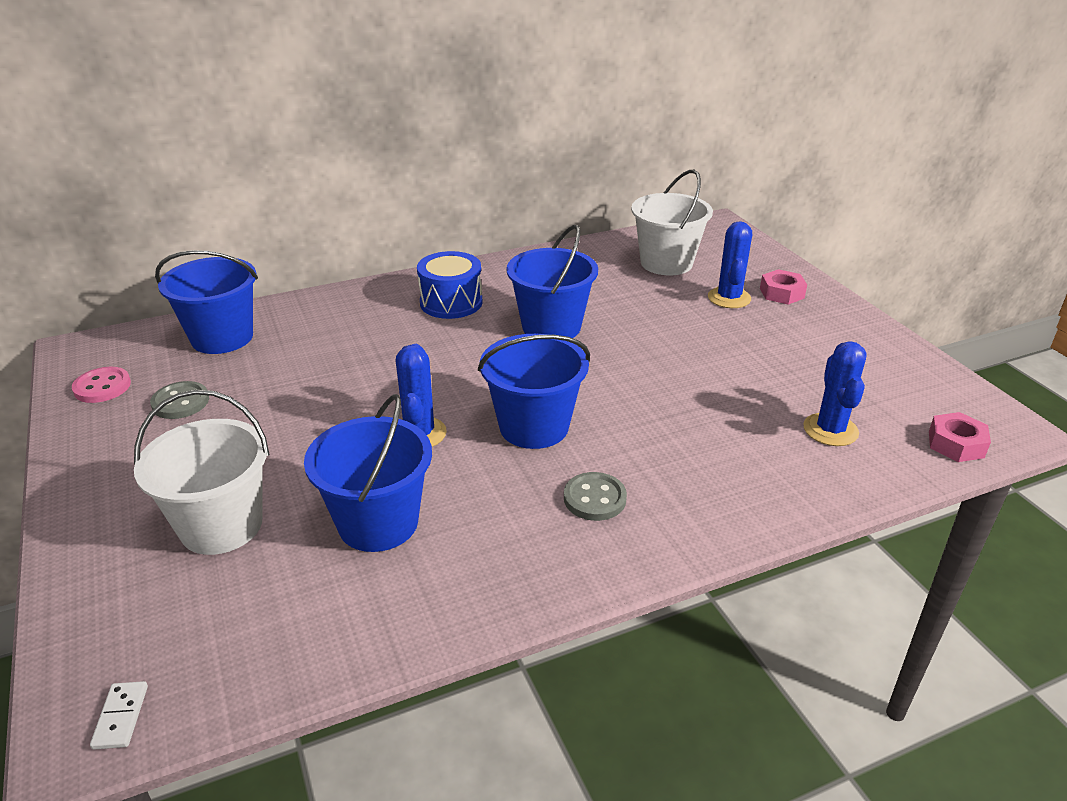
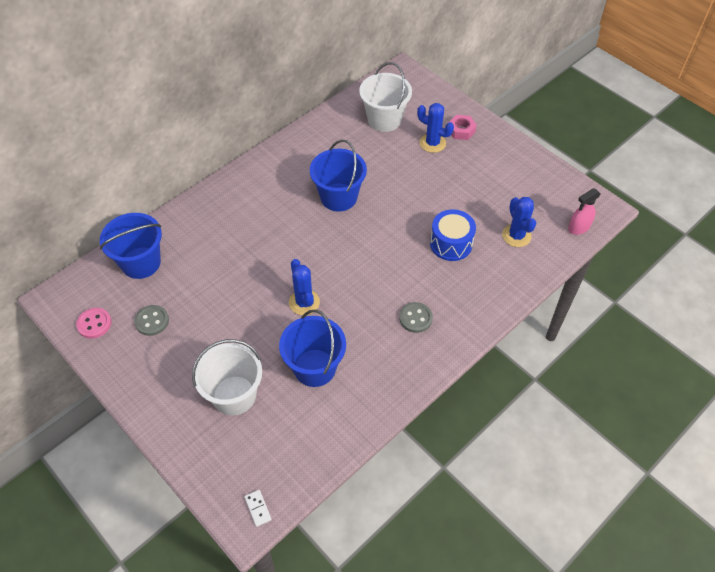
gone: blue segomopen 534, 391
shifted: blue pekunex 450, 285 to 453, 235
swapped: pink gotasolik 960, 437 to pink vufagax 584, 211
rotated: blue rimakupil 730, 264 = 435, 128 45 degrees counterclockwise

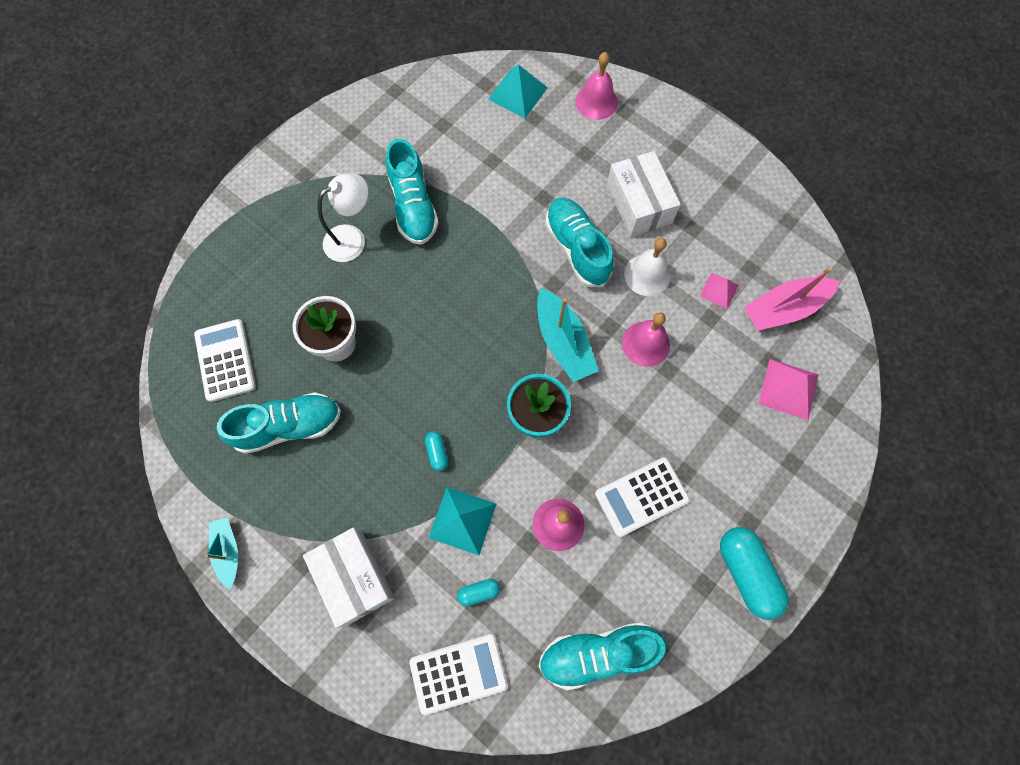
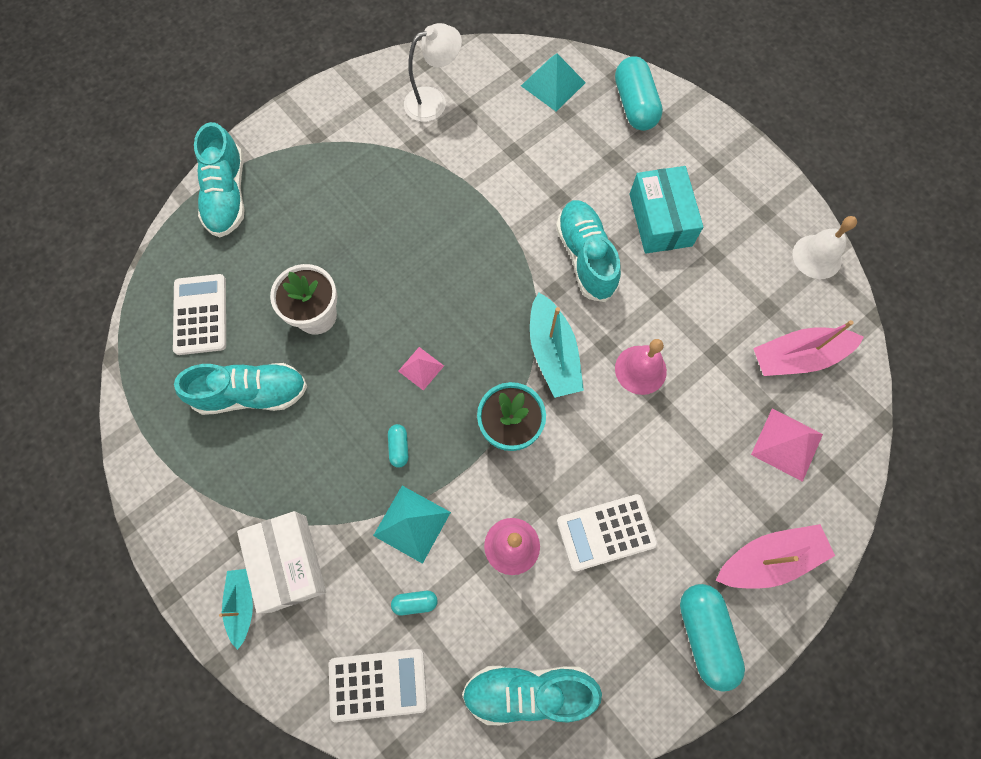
new: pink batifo 775, 556
shifted: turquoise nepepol 412, 192 to 219, 179; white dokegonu 342, 217 to 433, 72; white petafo 647, 267 to 825, 247; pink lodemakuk 719, 291 to 421, 369; turquoise batifo 221, 553 to 236, 609
swapped: pink petafo 596, 86 to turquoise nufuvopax 639, 93
repainted: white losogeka 644, 194 to turquoise losogeka 666, 210

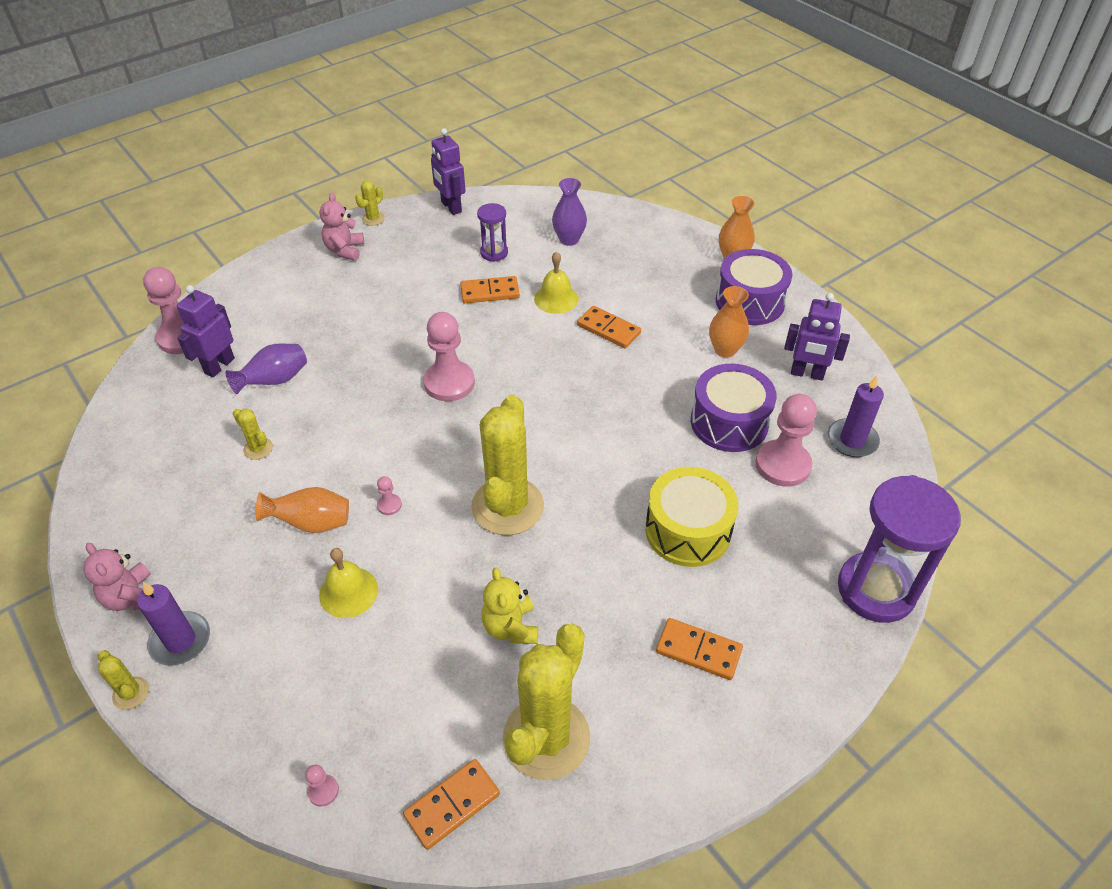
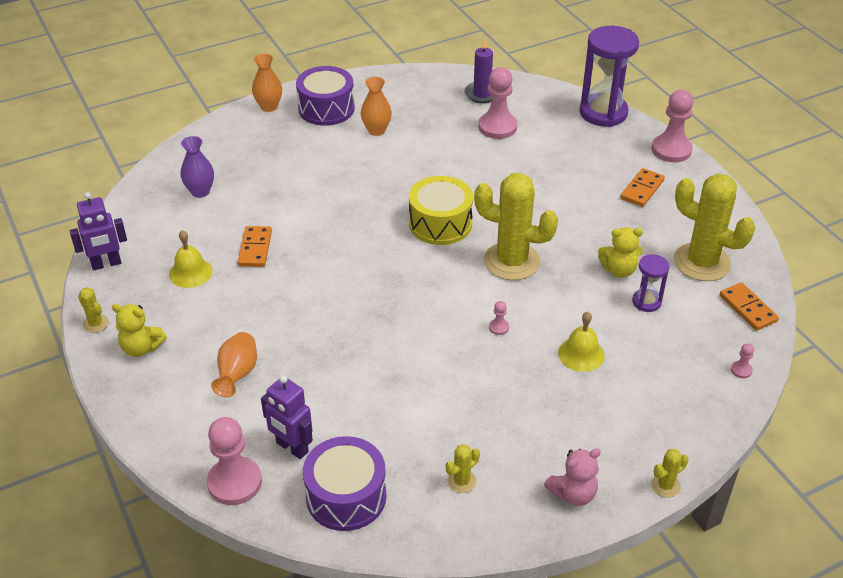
gone: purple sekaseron 817, 336; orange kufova 609, 327; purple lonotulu 266, 368; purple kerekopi 173, 624
shifted: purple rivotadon 492, 232 to 651, 283; yellow petafo 556, 282 to 191, 259; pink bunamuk 449, 356 to 673, 126; purple pekunex 734, 408 to 344, 483; yellow rimakupil 253, 434 to 462, 468; yellow pekunex 691, 517 to 441, 210; orange lonotulu 302, 510 to 234, 364
repainted: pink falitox 341, 227 to yellow falitox 139, 330

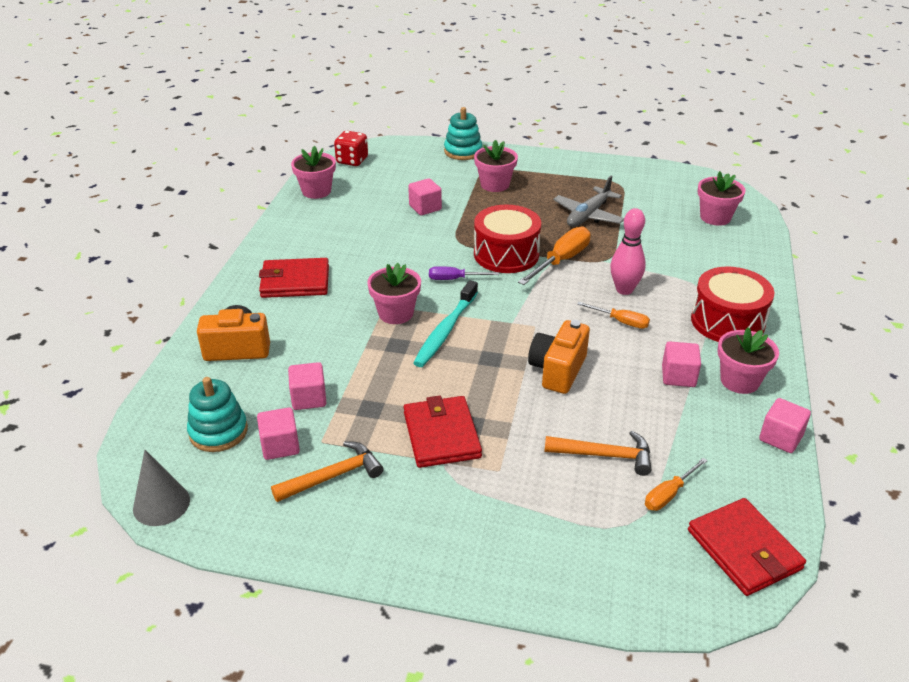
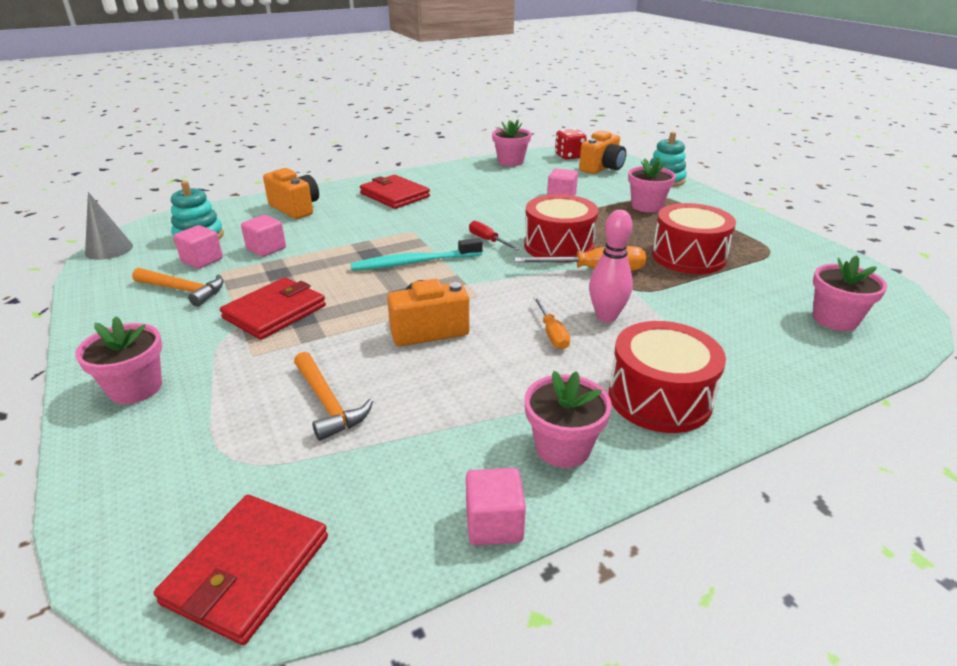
gone: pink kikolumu 681, 364; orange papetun 676, 484
new: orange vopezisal 602, 152
shifted: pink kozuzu 394, 293 to 118, 360
swapped: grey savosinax 588, 201 to red pekunex 694, 238
repainted: purple papetun 464, 273 to red papetun 494, 235

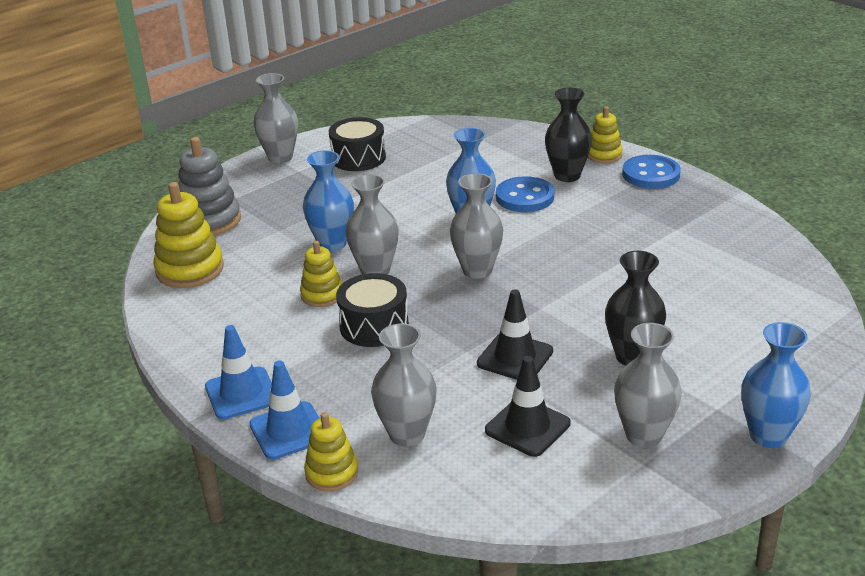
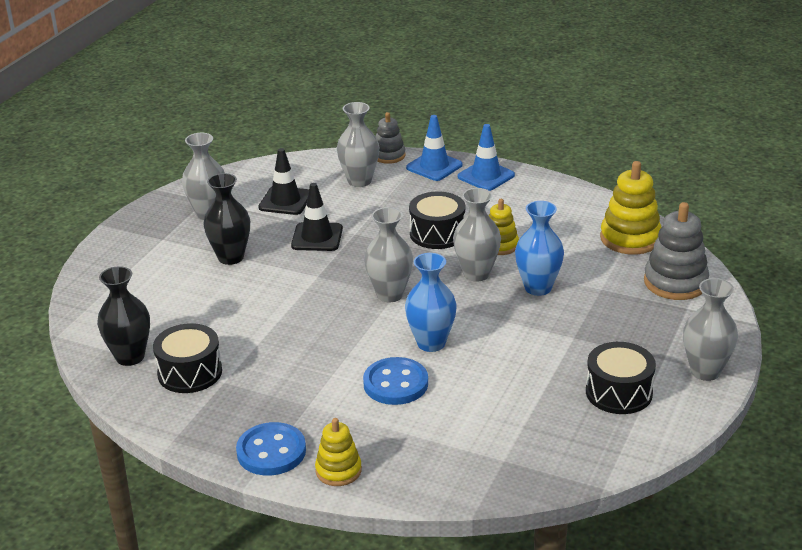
gone: blue lonotulu 776, 385
new: black pekunex 187, 358
shifted: black lonotulu 568, 134 to 123, 316
repainted: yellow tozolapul 331, 451 to grey tozolapul 391, 138

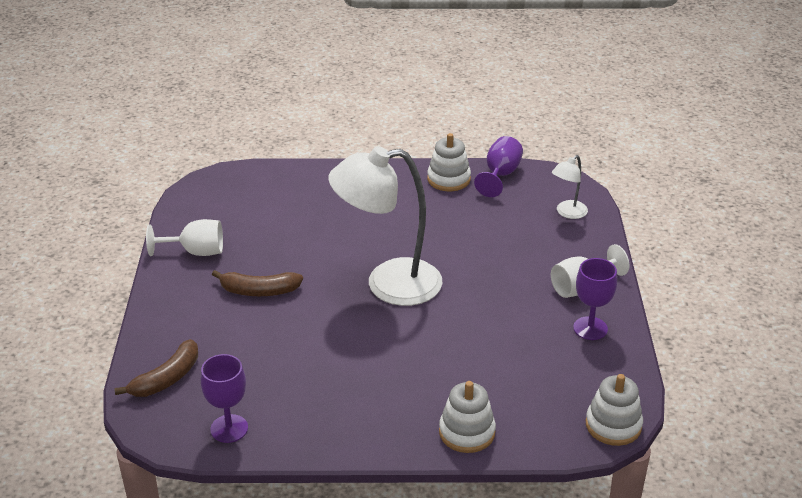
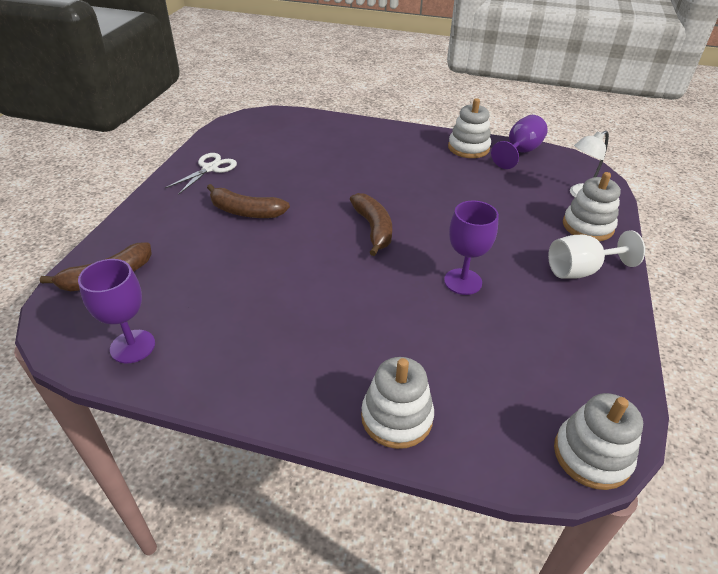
new: white tozolapul 592, 206
shifted: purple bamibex 595, 299 to 471, 247
swapped: white dokegonu 385, 226 to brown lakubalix 371, 224; white bamibex 184, 237 to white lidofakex 201, 174

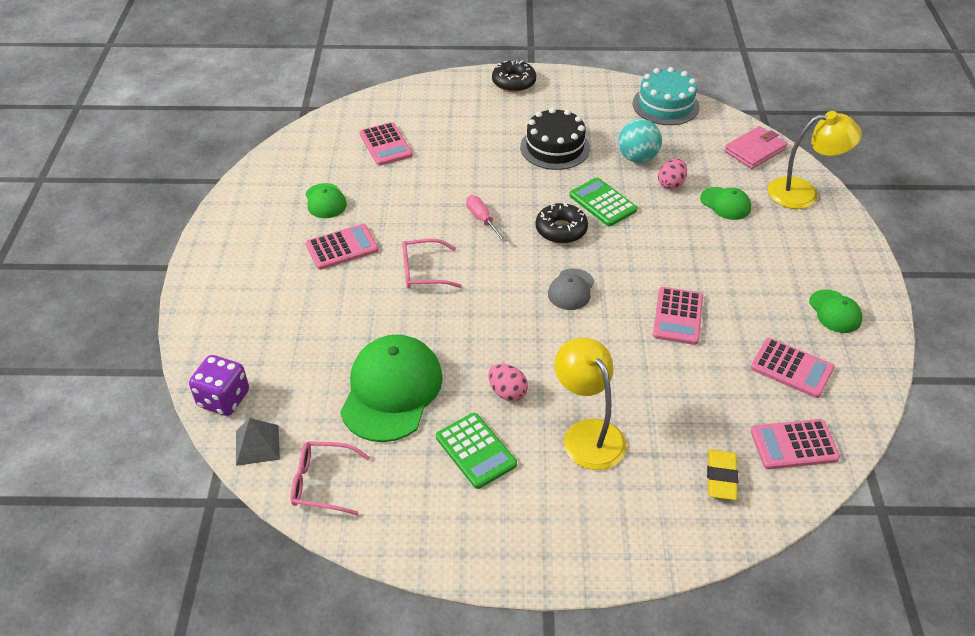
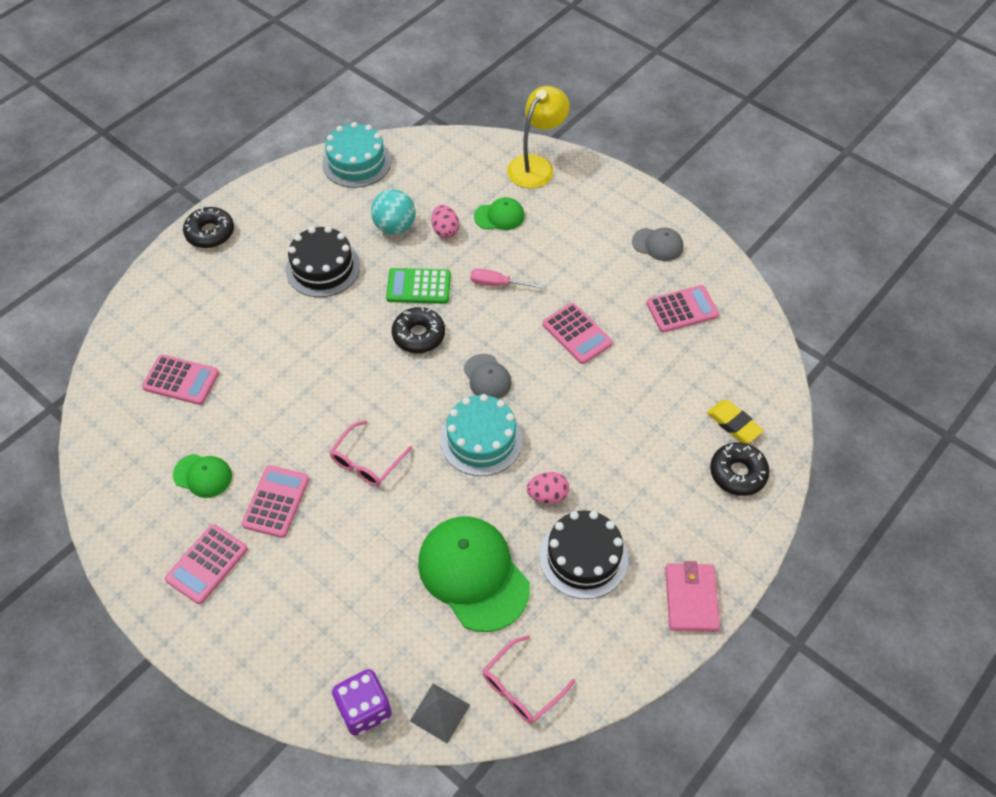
gone: yellow dokegonu 590, 404
new: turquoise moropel 481, 435; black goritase 740, 469
shifted: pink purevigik 756, 147 to 692, 596; pink papetun 486, 218 to 506, 278; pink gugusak 795, 444 to 206, 564
swapped: green gugusak 476, 451 to black moropel 583, 554
repainted: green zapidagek 835, 311 to grey zapidagek 658, 244

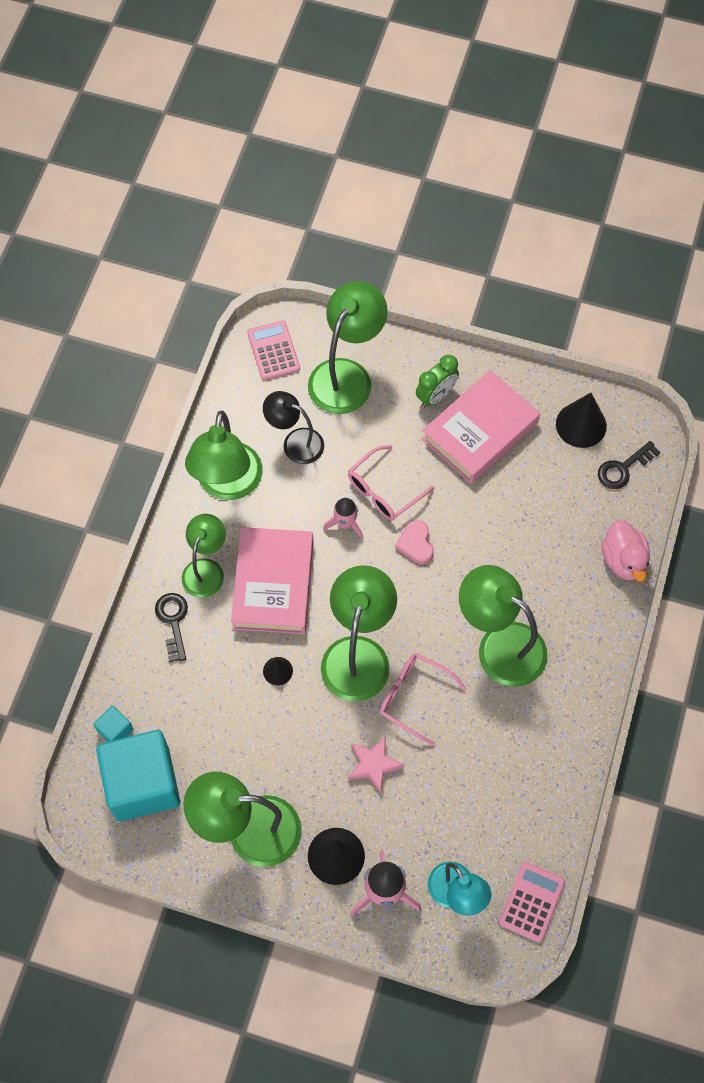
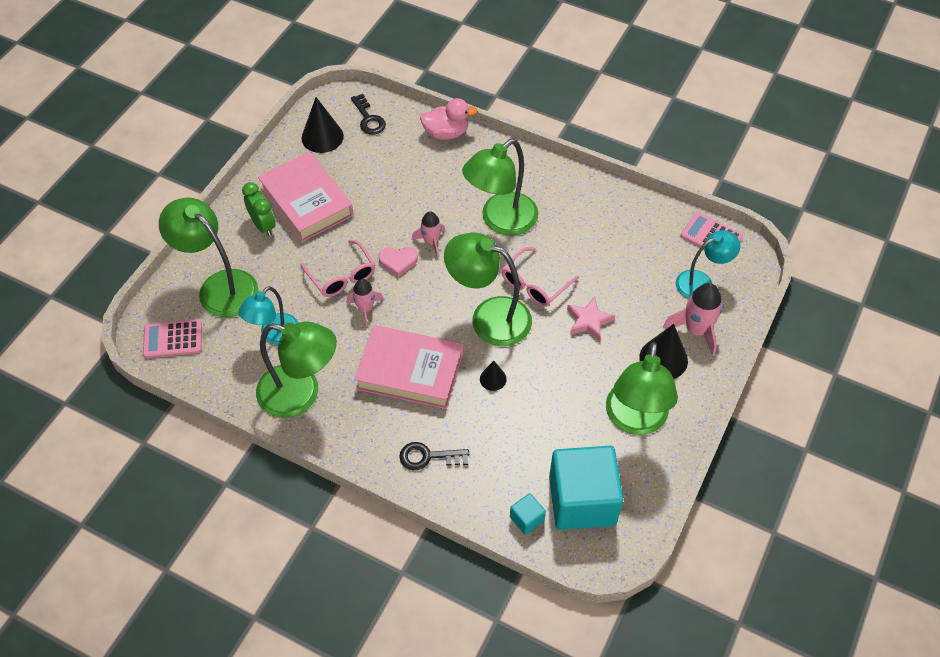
gone: green dokegonu 204, 556
new: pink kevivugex 428, 235
repainted: black dokegonu 293, 427 to turquoise dokegonu 268, 315

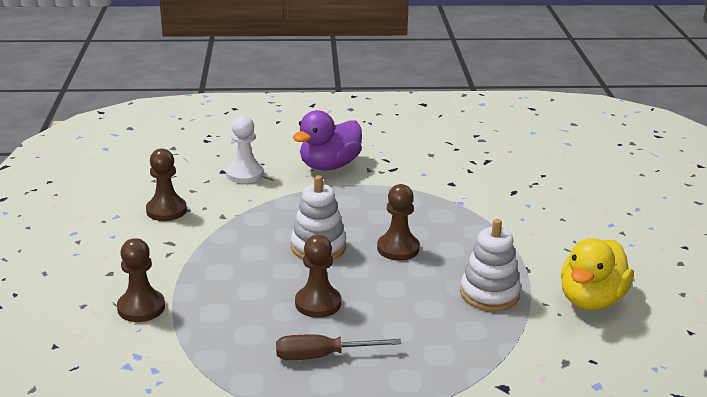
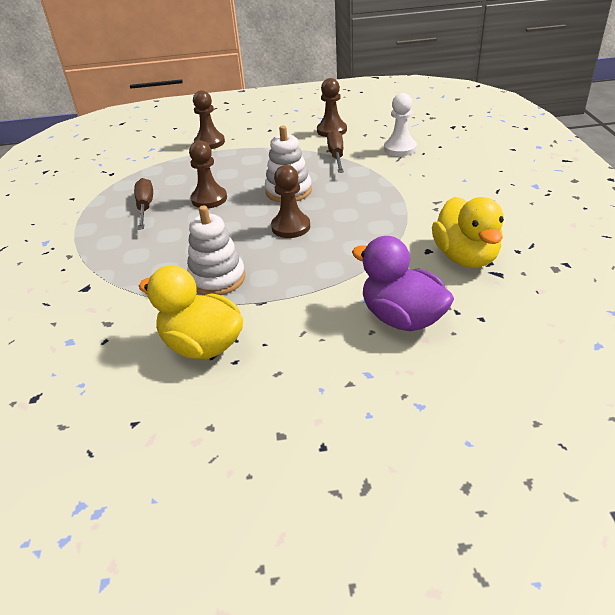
new: brown papetun 335, 151; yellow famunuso 468, 232
shifted: purple famunuso 327, 140 to 403, 283

